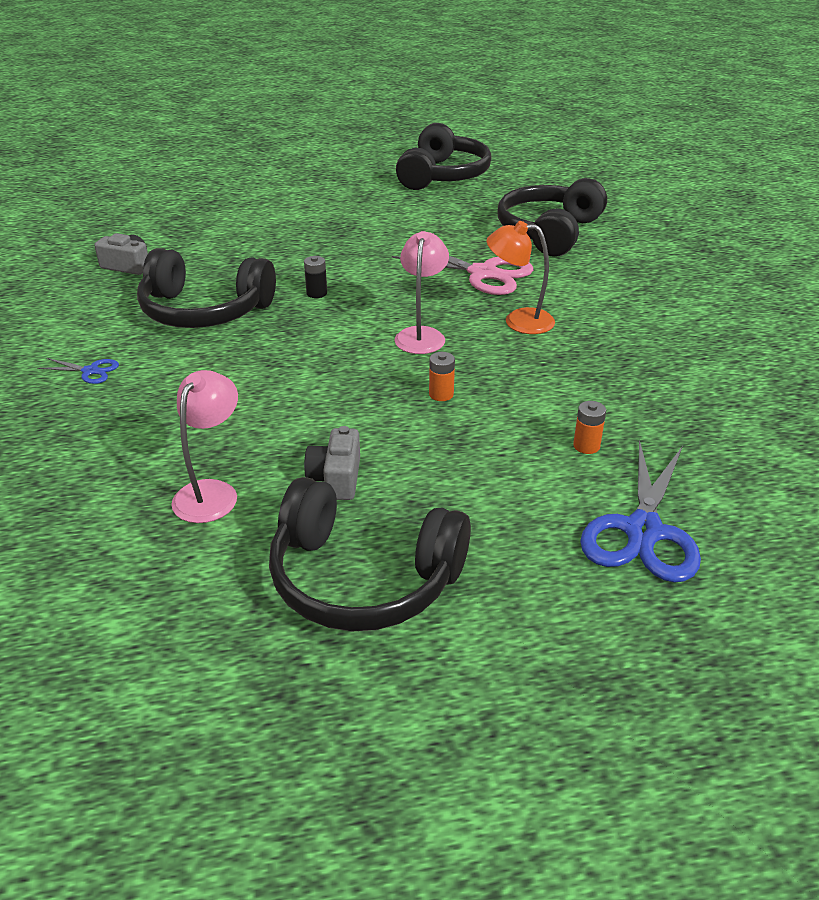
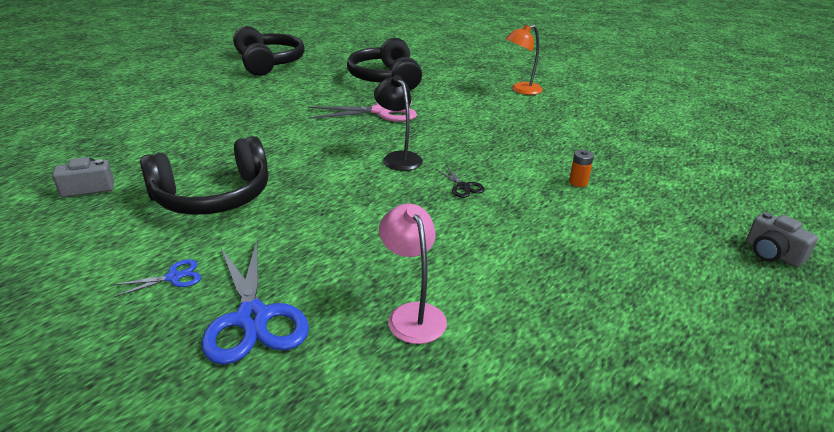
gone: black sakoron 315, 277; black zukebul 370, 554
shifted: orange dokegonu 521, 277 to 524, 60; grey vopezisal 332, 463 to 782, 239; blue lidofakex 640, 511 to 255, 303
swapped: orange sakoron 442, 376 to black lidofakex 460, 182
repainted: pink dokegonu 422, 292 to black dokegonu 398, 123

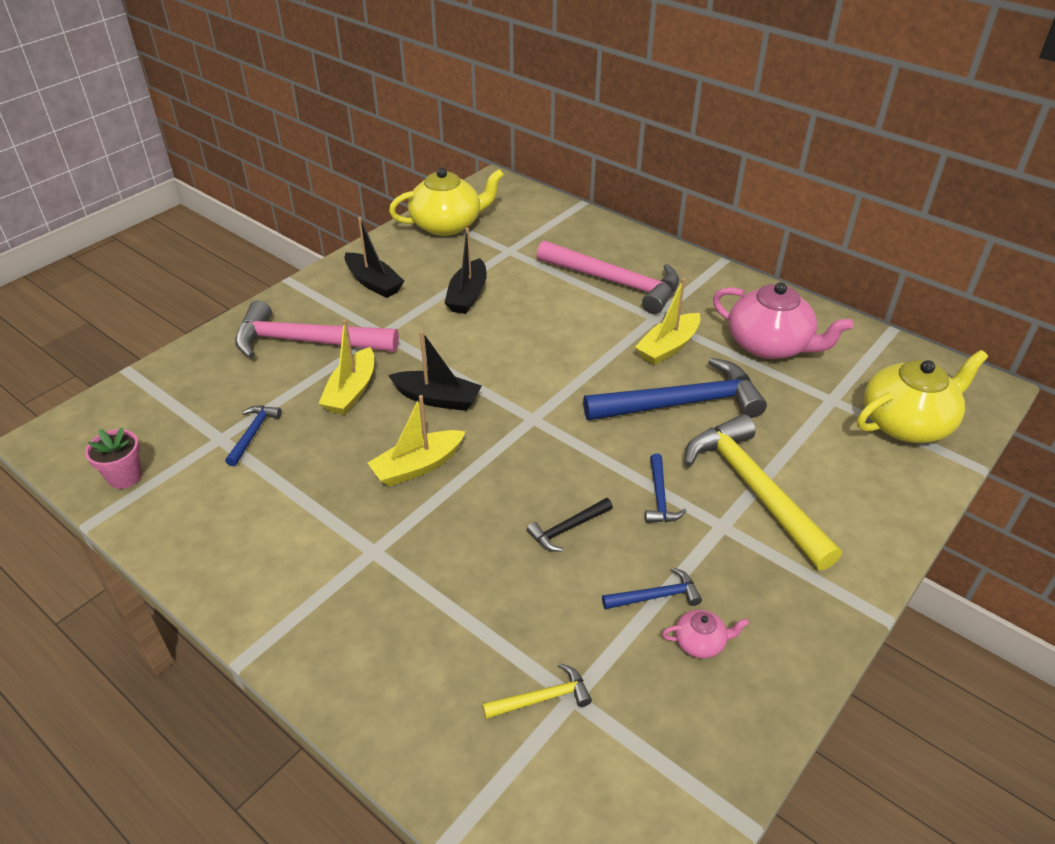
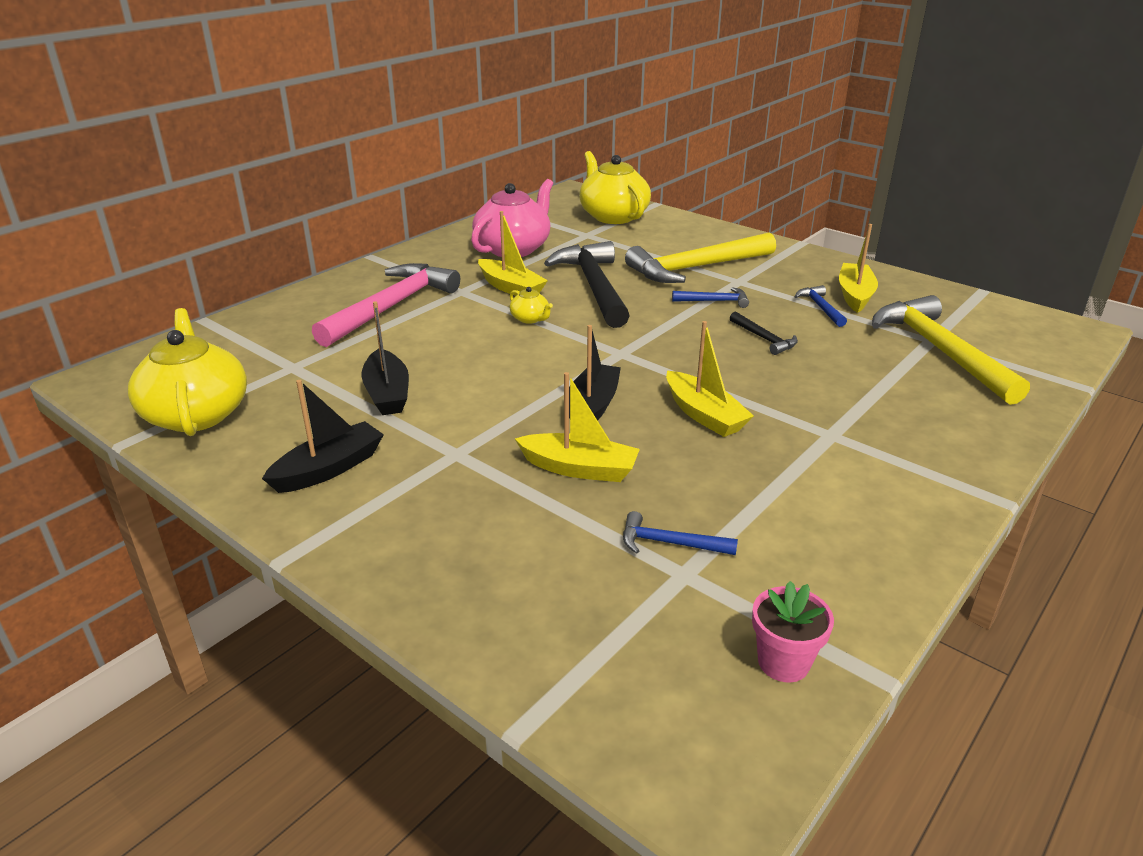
gone: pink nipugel 317, 329
new: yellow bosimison 531, 305
swapped: pink bosimison 705, 634 to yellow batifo 858, 268
repainted: blue nipugel 675, 389 to black nipugel 587, 284
rotated: black batifo 465, 271 = 385, 358 60 degrees clockwise
scaled: yellow nipugel 537, 691 = 951, 350 x2.24

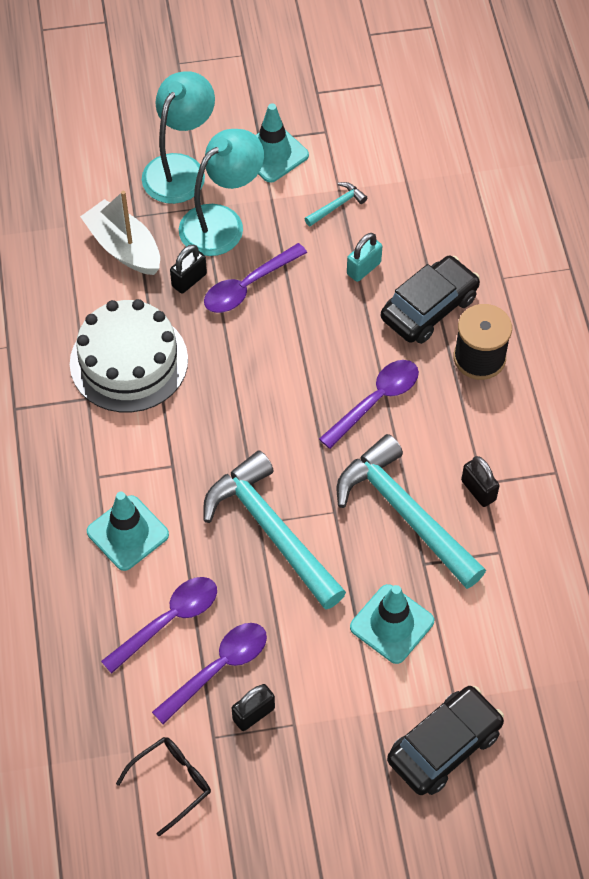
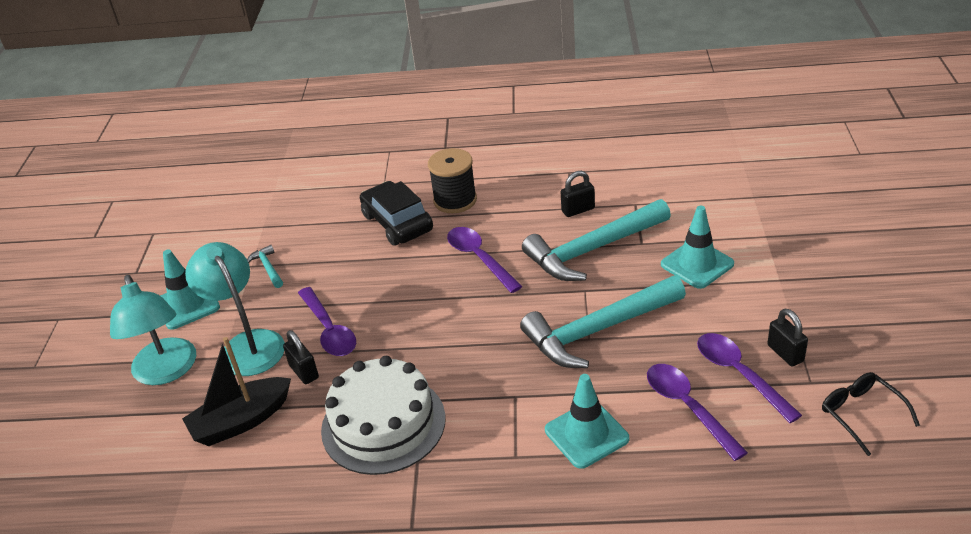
gone: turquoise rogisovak 364, 257; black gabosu 445, 740
repainted: white batifo 120, 233 to black batifo 236, 391
rotated: turquoise dokegonu 178, 137 = 153, 330 150 degrees counterclockwise

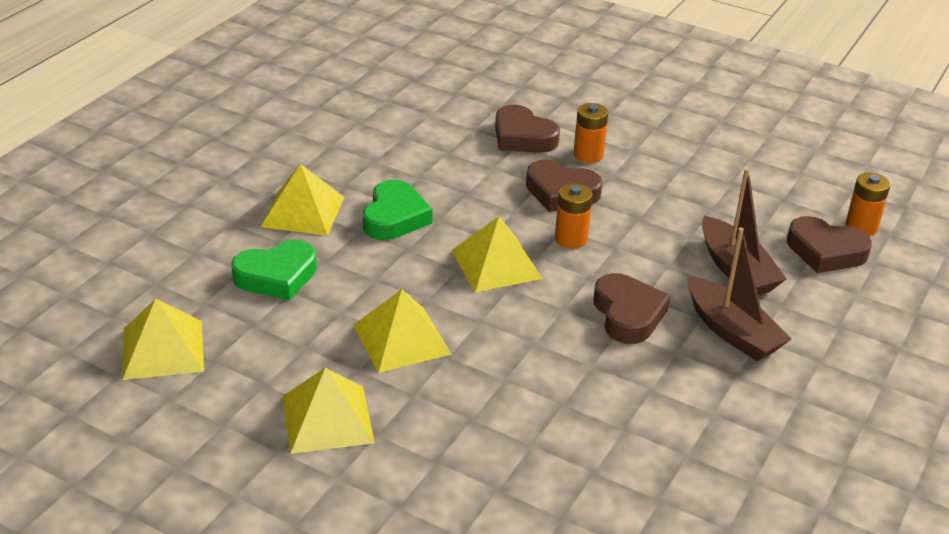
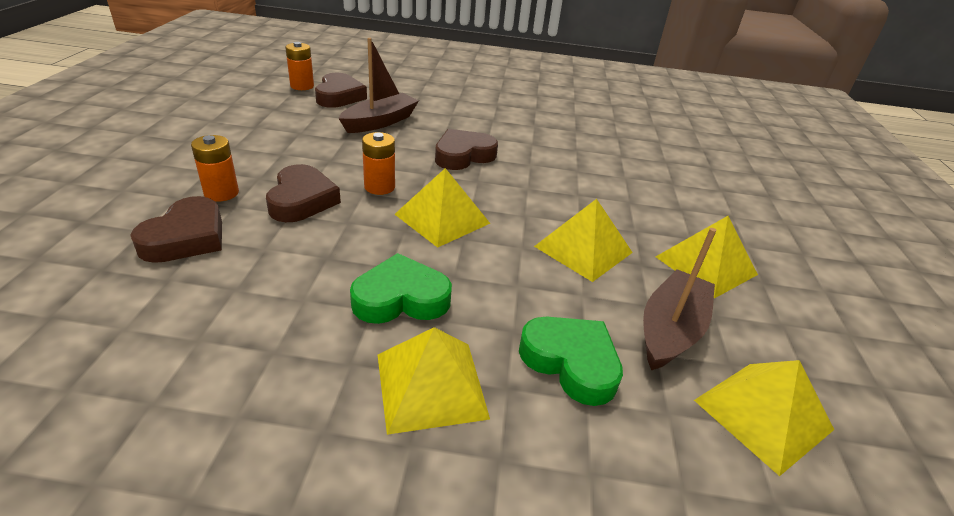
shifted: brown batifo 740, 294 to 680, 299

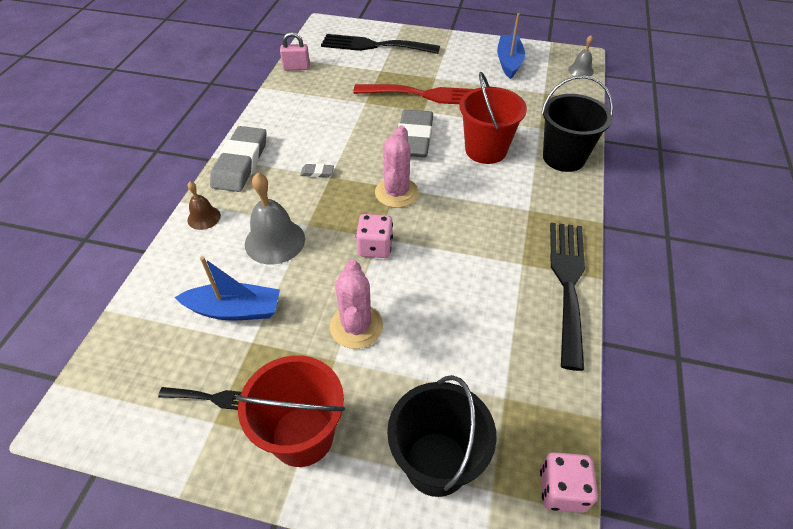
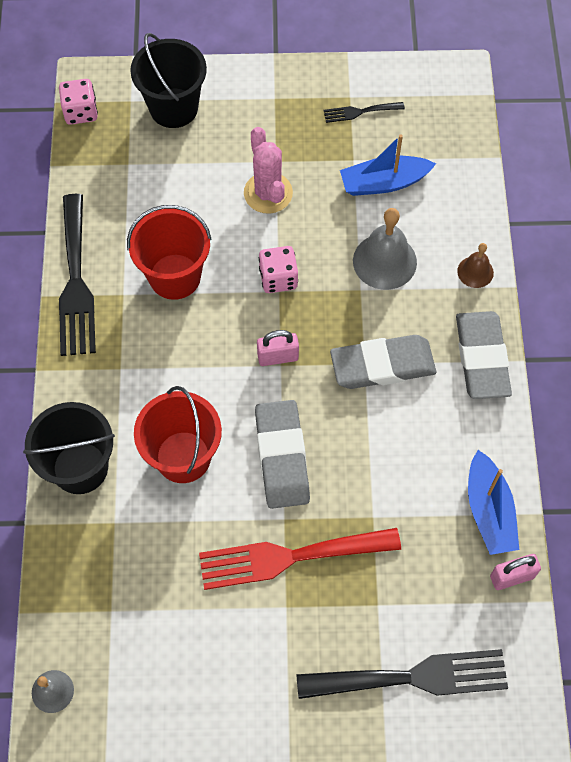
shifted: blue batifo 511, 46 to 493, 502; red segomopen 290, 411 to 169, 252
swapped: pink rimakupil 397, 166 to pink rogisovak 278, 348
scaled: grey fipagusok 317, 170 = 383, 362 x2.49

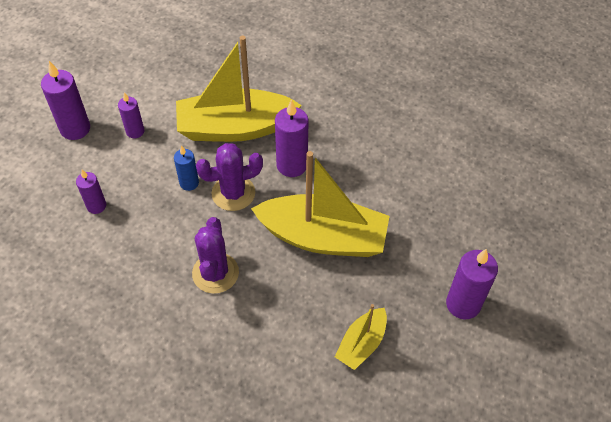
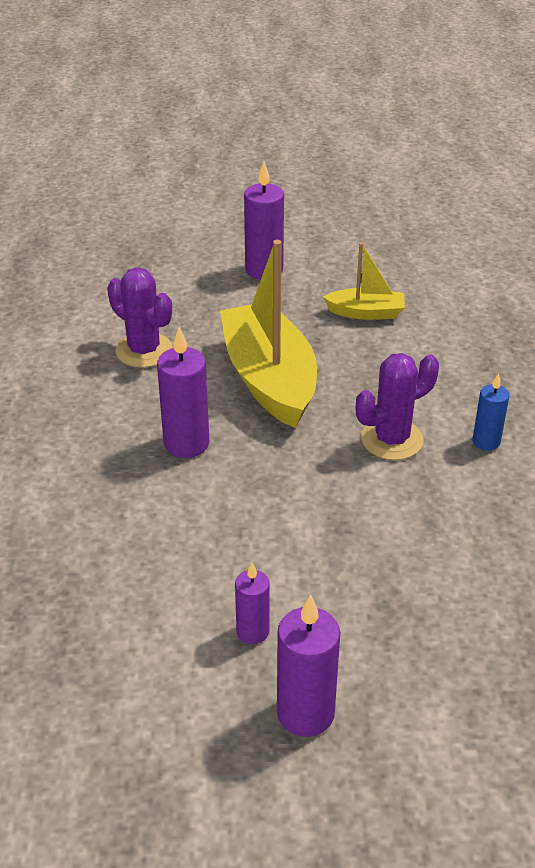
gone: yellow batifo 239, 88; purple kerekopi 91, 192
shifted: purple rimakupil 229, 177 to 140, 317; blue kerekopi 186, 168 to 491, 412

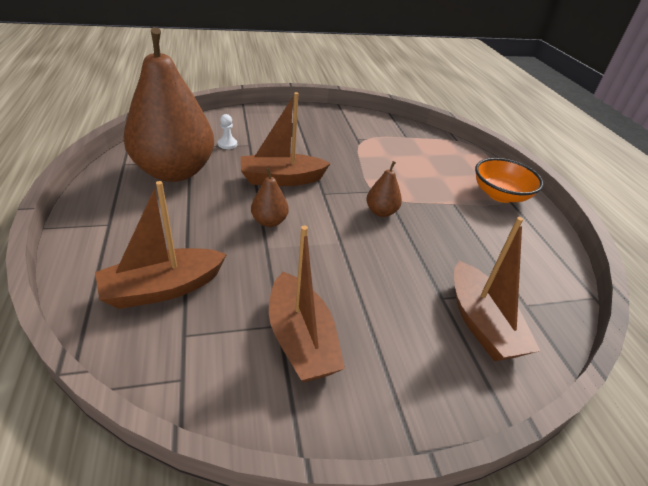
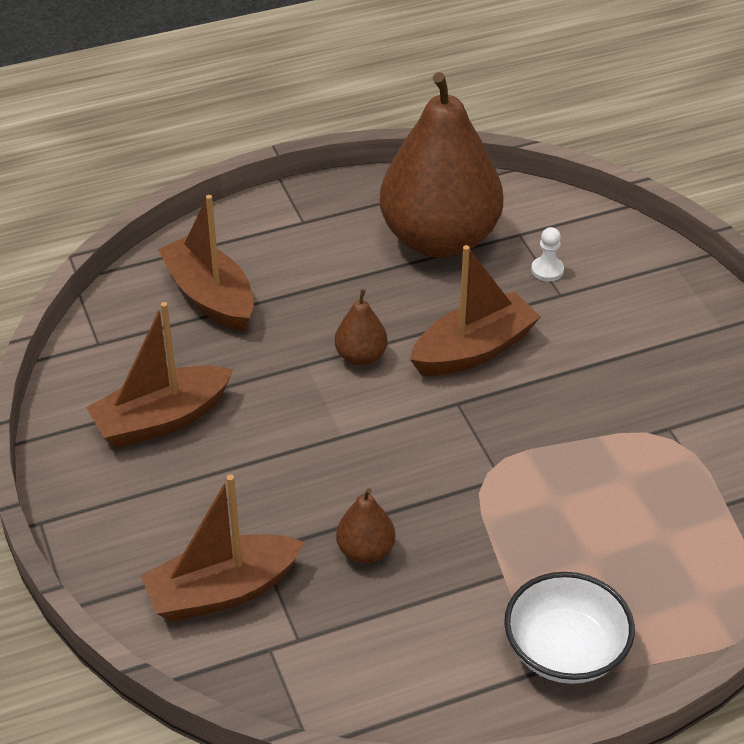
shifted: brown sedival 384, 189 to 365, 526
repainted: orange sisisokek 509, 180 to white sisisokek 569, 628
rotated: brown batifo 286, 139 = 475, 310 75 degrees clockwise

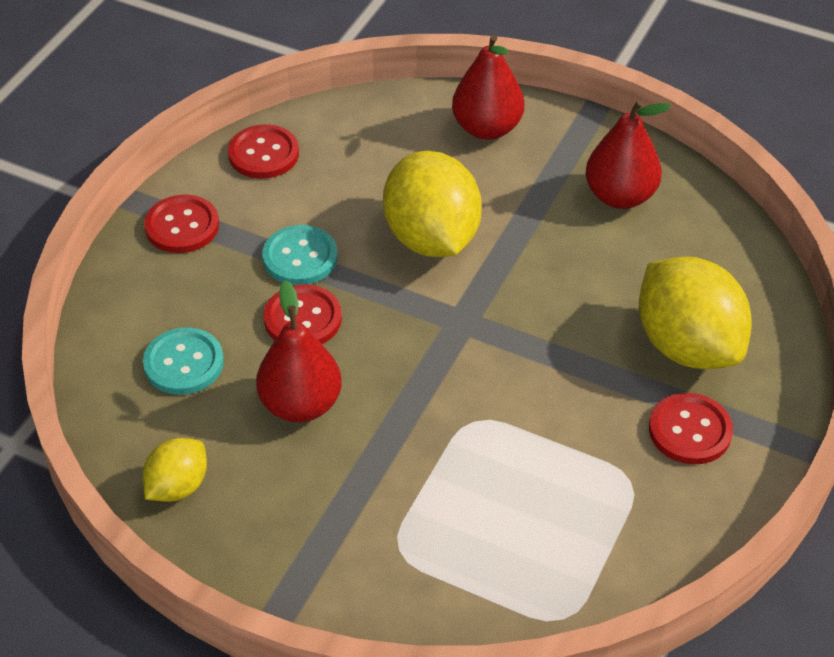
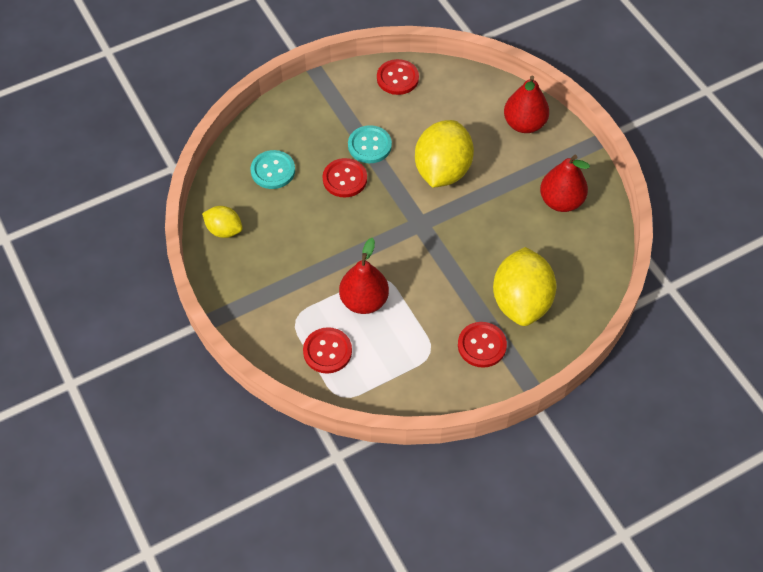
shifted: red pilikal 181, 223 to 327, 350; red sedival 299, 351 to 364, 276
rotated: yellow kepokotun 175, 470 = 222, 222 45 degrees clockwise

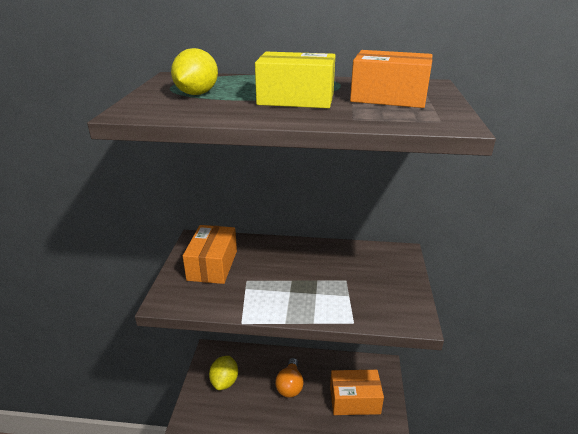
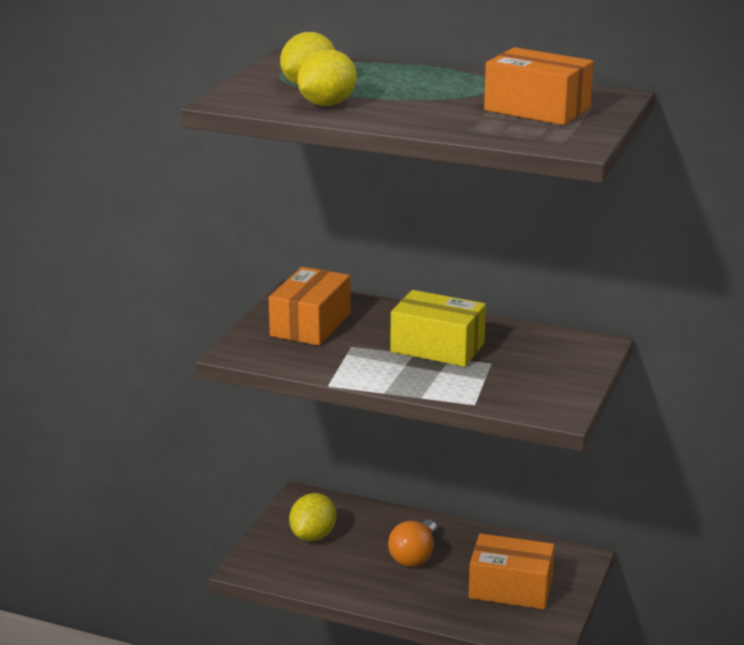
new: yellow kepokotun 327, 77
shifted: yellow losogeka 295, 80 to 438, 328

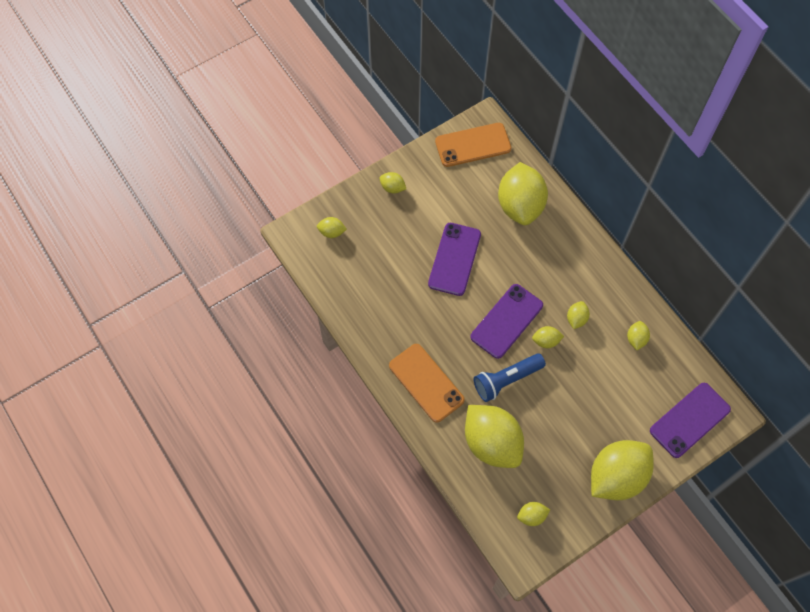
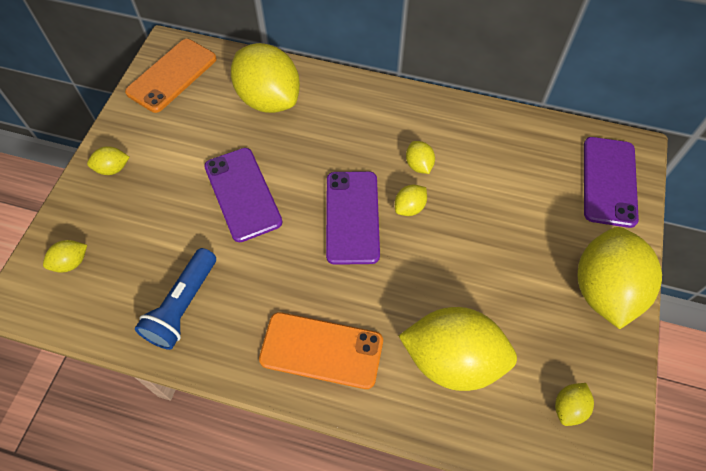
gone: yellow kepokotun 638, 335
shifted: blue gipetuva 510, 377 to 175, 299

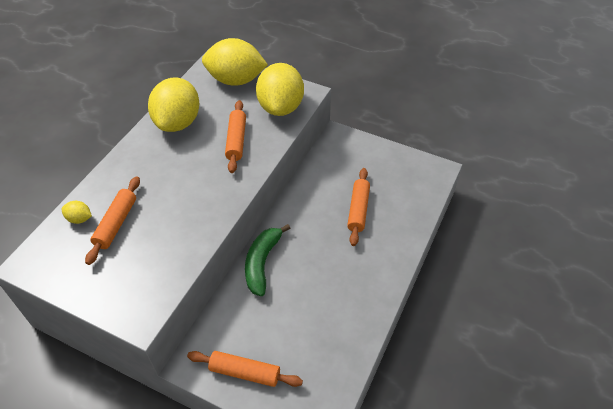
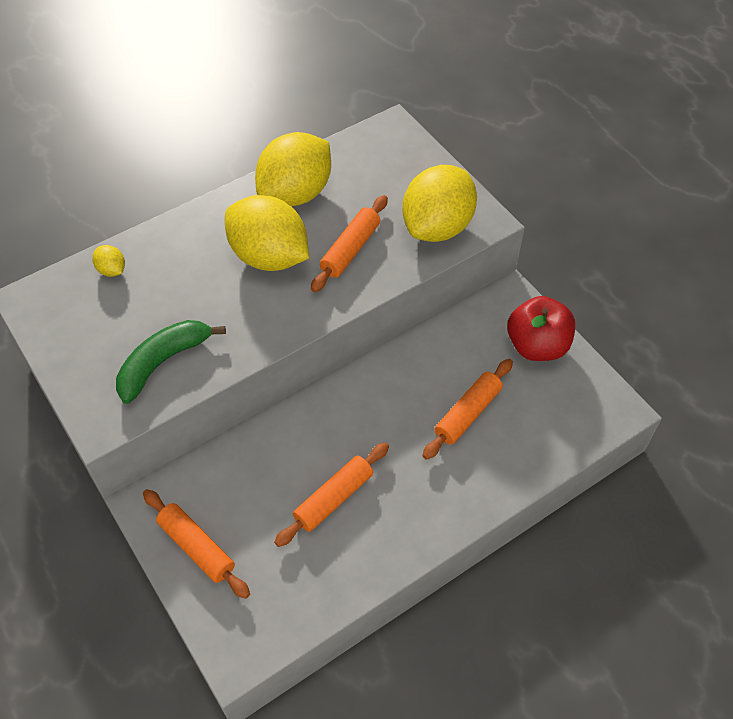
new: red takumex 541, 328
shifted: yellow kepokotun 235, 62 to 267, 233; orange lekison 112, 220 to 331, 494; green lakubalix 267, 260 to 171, 362

